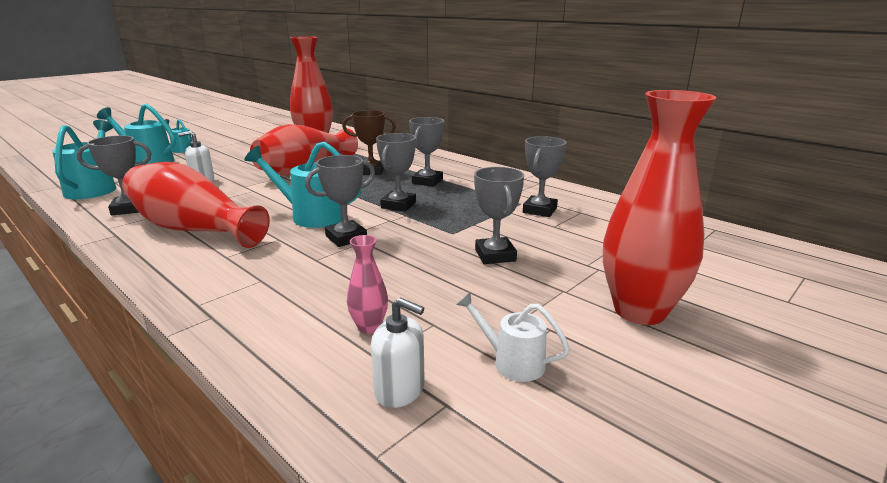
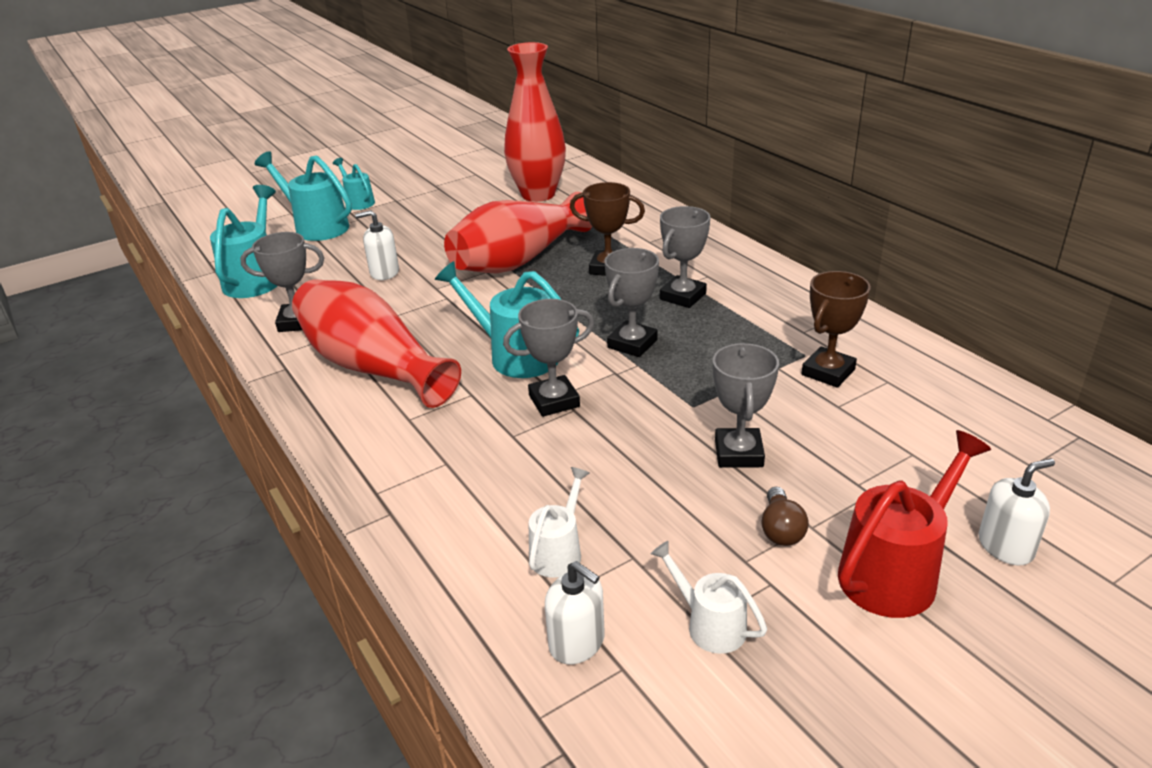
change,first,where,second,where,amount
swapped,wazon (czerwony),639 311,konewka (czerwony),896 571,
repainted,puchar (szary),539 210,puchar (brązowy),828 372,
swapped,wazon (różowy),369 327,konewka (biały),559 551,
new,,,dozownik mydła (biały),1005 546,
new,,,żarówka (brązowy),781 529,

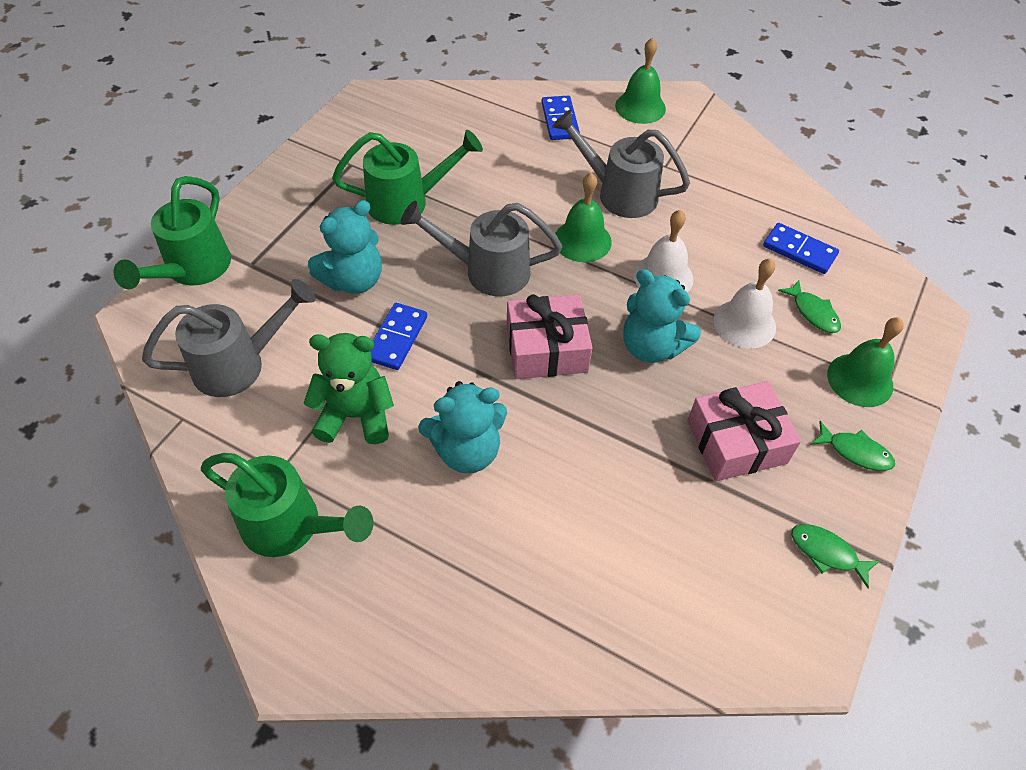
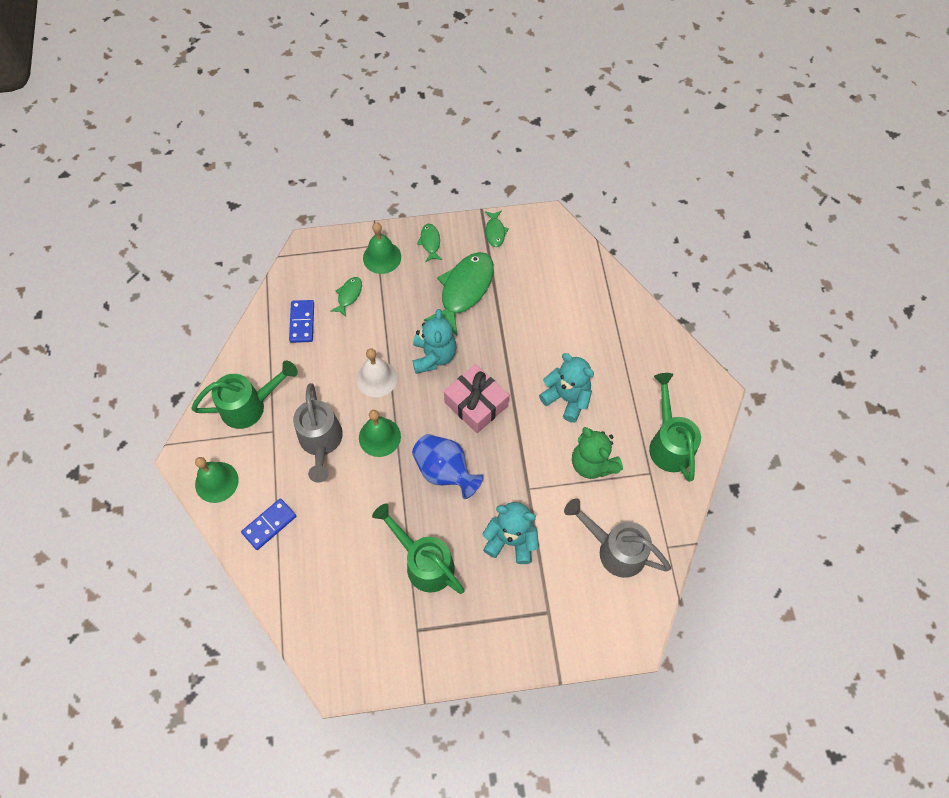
change,first,where,second,where,amount
shifted,konewka (zielony),193 270,,249 406,
swapped,konewka (szary),487 271,wazon (niebieski),445 472,
gone,dzwonek (biały),744 323,,,
gone,kostka domina (niebieski),397 338,,,
swapped,prezent (różowy),736 442,ryba (zielony),464 290,

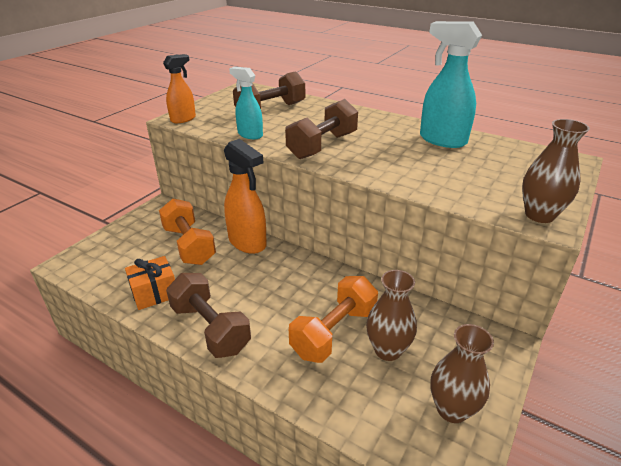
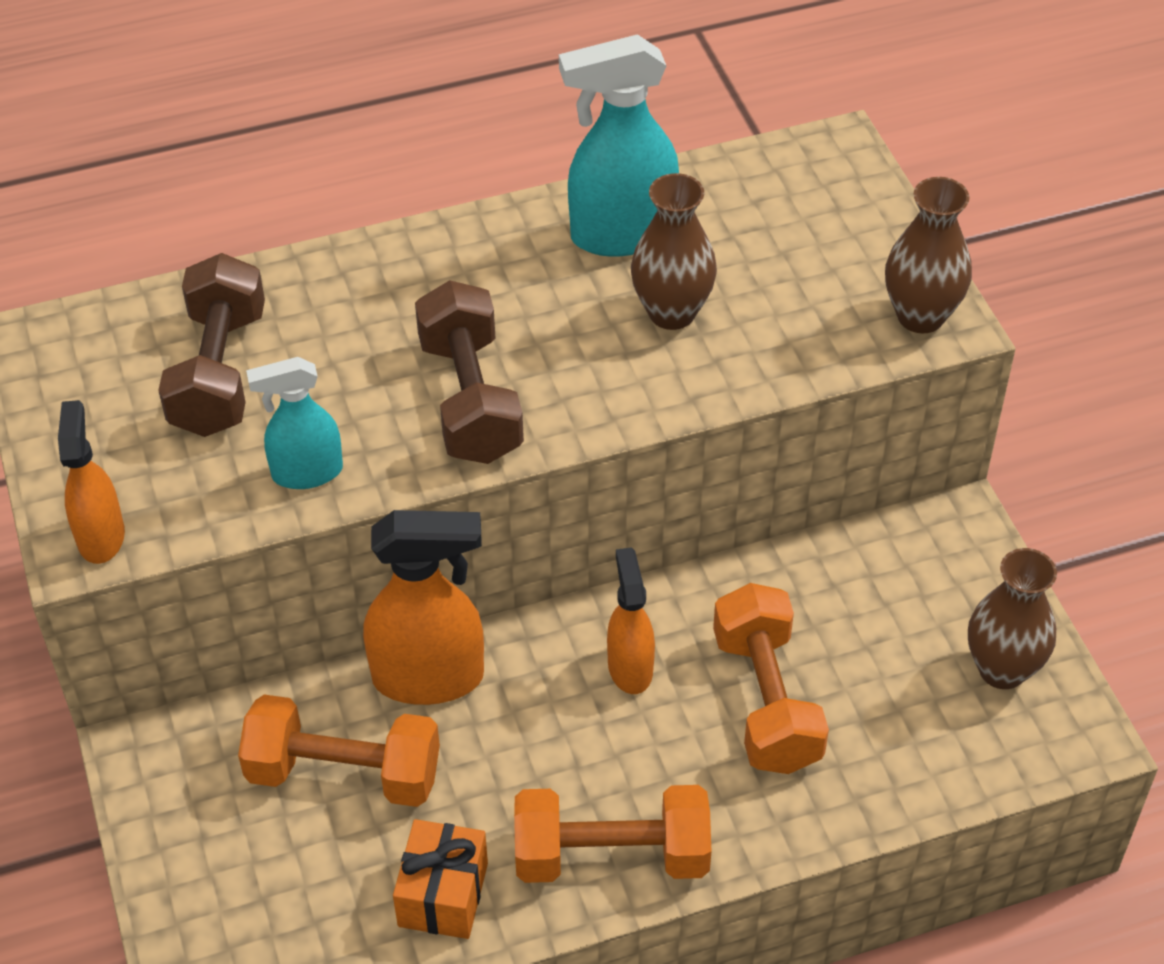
change,first,where,second,where,amount
shifted,wazon (brązowy),387 350,,672 312,
repainted,hantel (brązowy),210 328,hantel (pomarańczowy),611 856,
new,,,spryskiwacz (pomarańczowy),630 667,

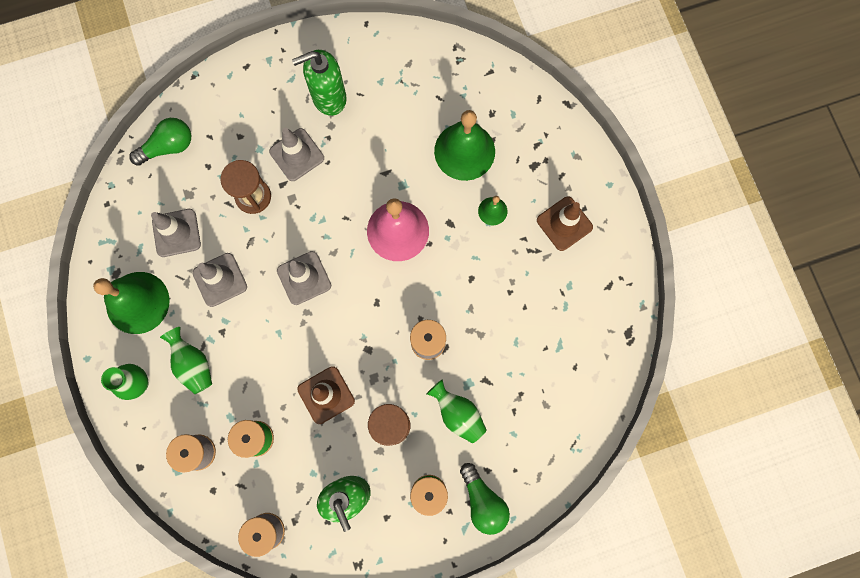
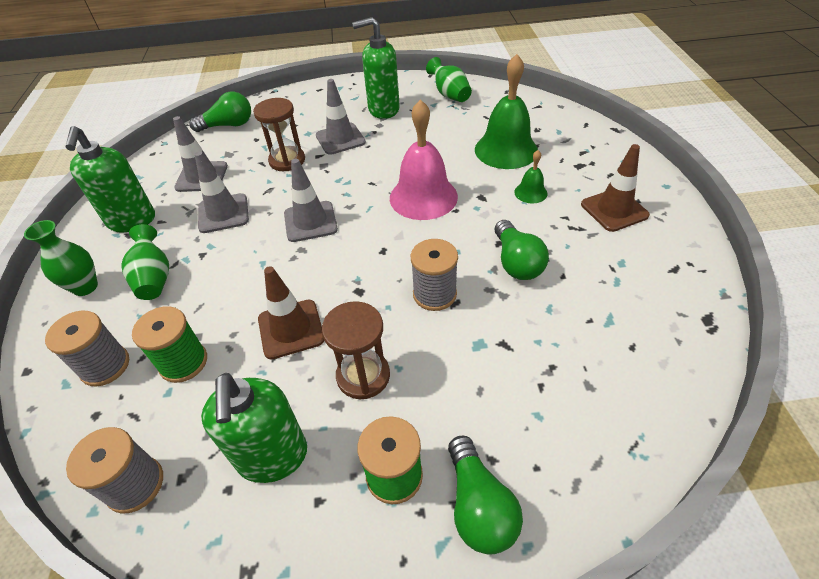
change,first,where,second,where,amount
swapped,dzwonek (zielony),137 302,dozownik mydła (zielony),132 221,
shifted,wazon (zielony),457 414,,449 95,
new,,,żarówka (zielony),516 262,

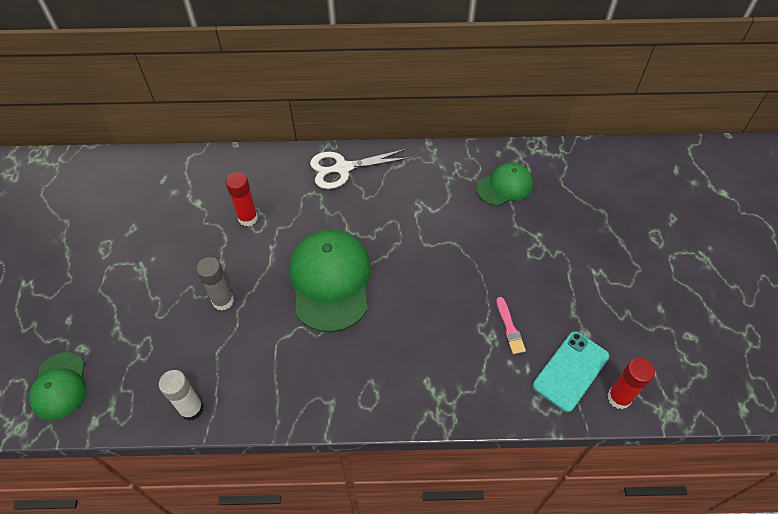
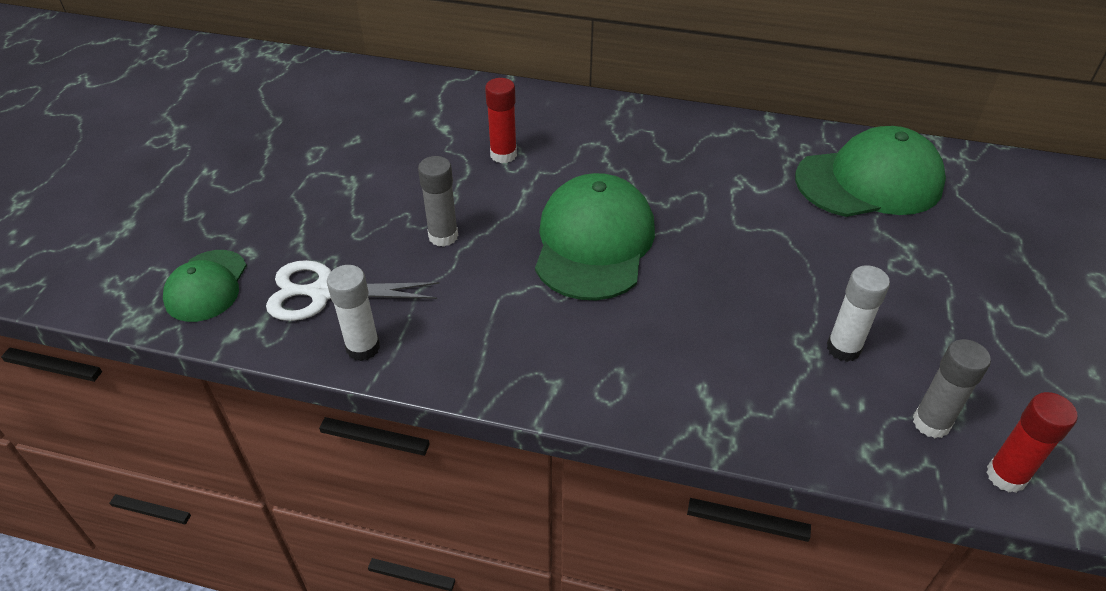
change,first,where,second,where,amount
shifted,nożyczki (biały),343 168,,324 293,
scaled,czapka (zielony),504 186,,869 181,x1.73
swapped,pędzel (różowy),509 328,klej w sztyfcie (biały),843 348,
swapped,telefon (turkusowy),571 371,klej w sztyfcie (szary),931 423,

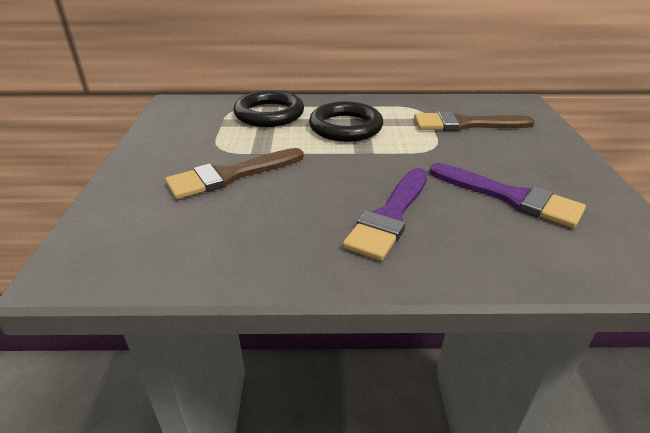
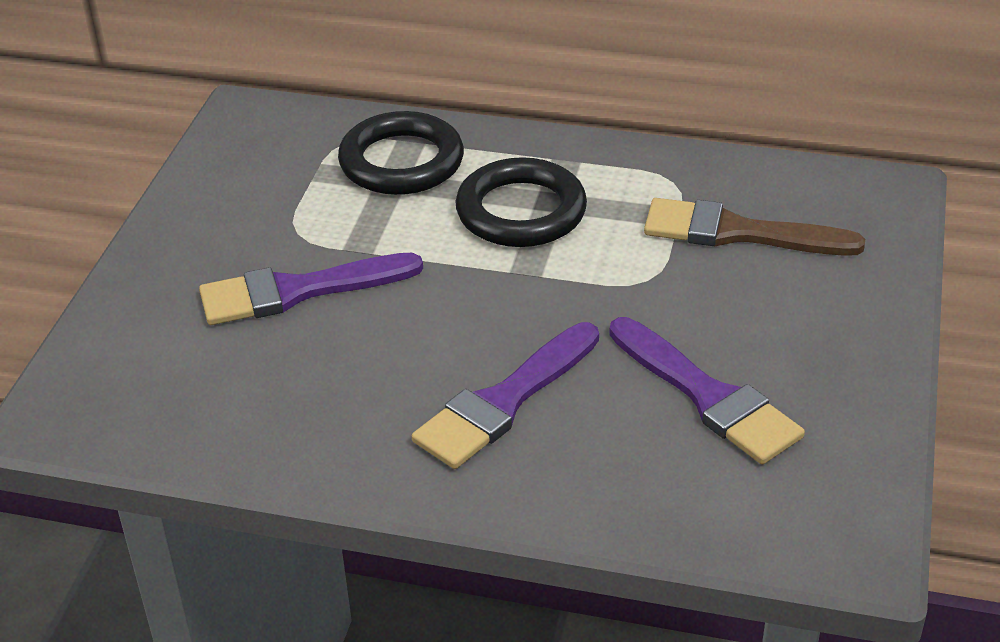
change,first,where,second,where,amount
repainted,pędzel (brązowy),230 175,pędzel (fioletowy),298 291,

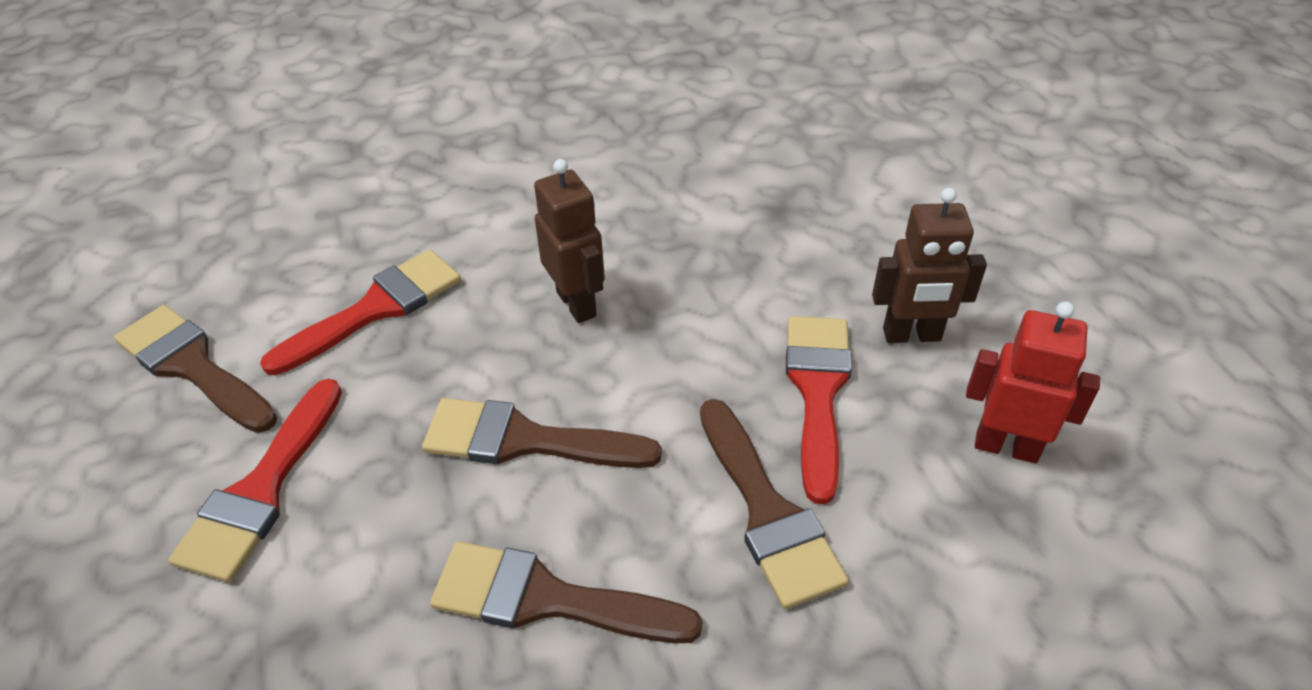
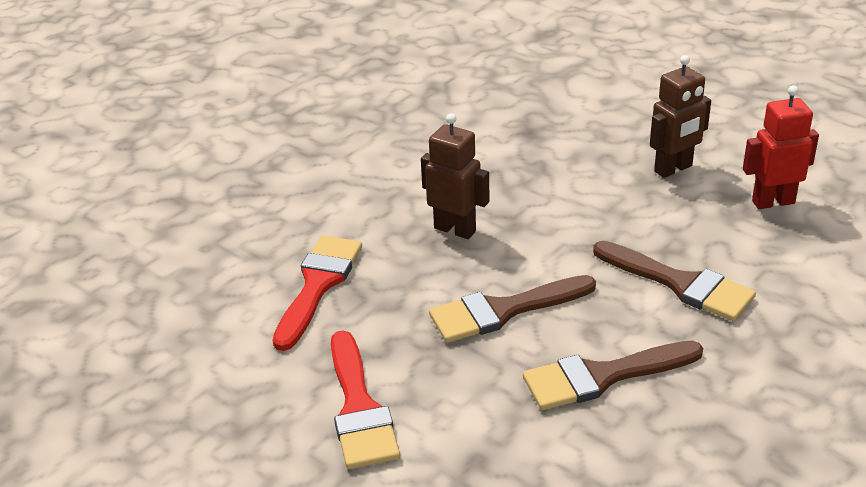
change,first,where,second,where,amount
gone,pędzel (brązowy),193 366,,,
gone,pędzel (czerwony),818 391,,,

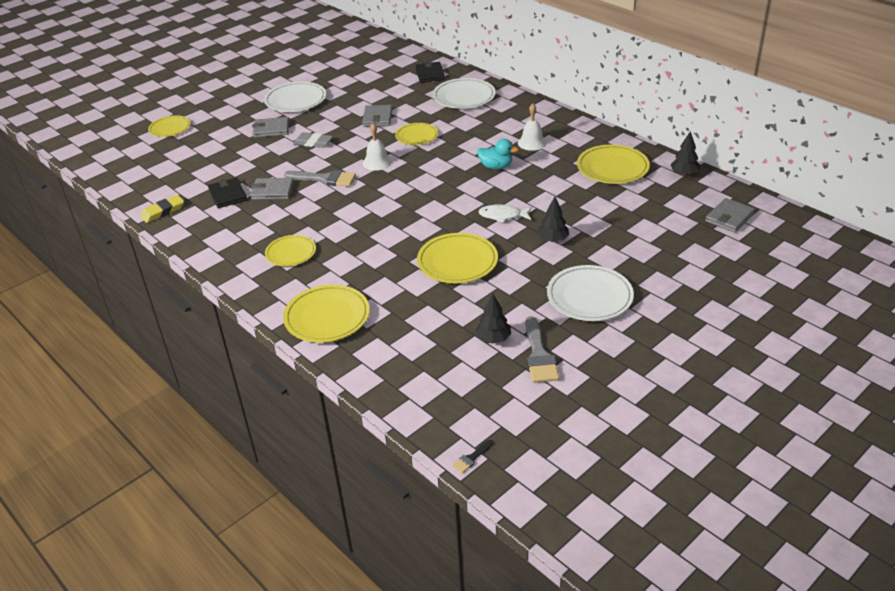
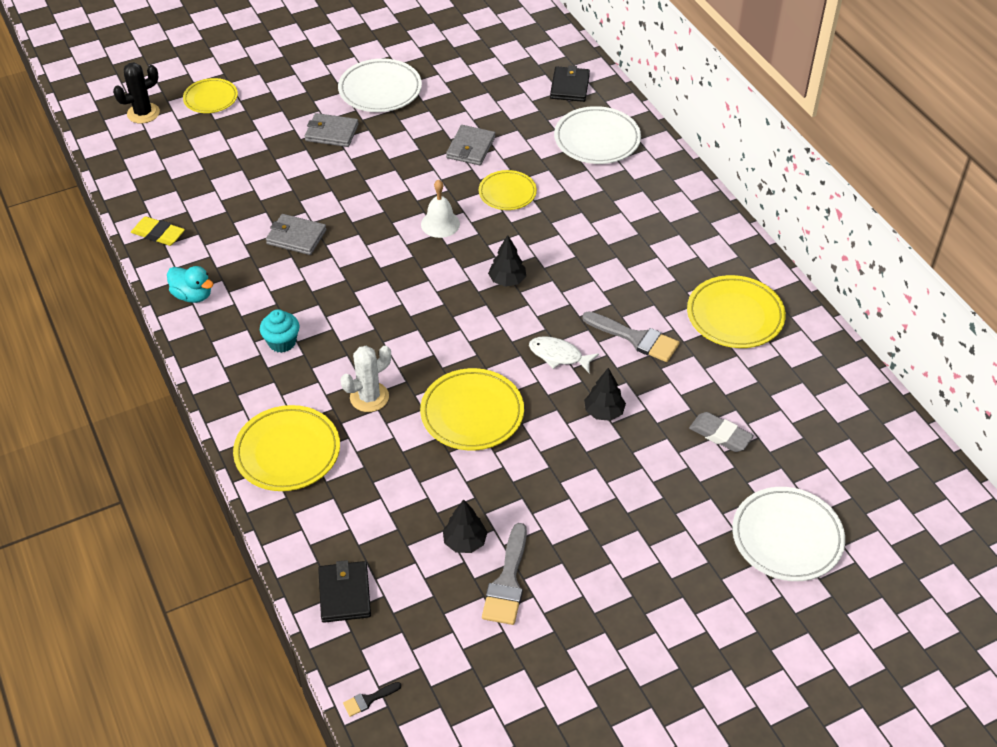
change,first,where,second,where,amount
gone,dzwonek (biały),532 143,,,
shifted,drzewko (czarny),684 173,,507 280,
shifted,gumka do mazania (szary),313 143,,720 435,
shifted,kaczka (turkusowy),496 167,,193 295,
shifted,pędzel (szary),325 179,,636 338,
shifted,portfel (czarny),228 195,,344 594,
rotated,gumka do mazania (żółty),163 211,,158 234,45 degrees clockwise
gone,portfel (szary),729 217,,,
swapped,talerz (żółty),291 253,muffinka (turkusowy),282 342,
shifted,talerz (biały),589 297,,787 537,
new,,,kaktus (czarny),143 113,
new,,,kaktus (biały),369 397,

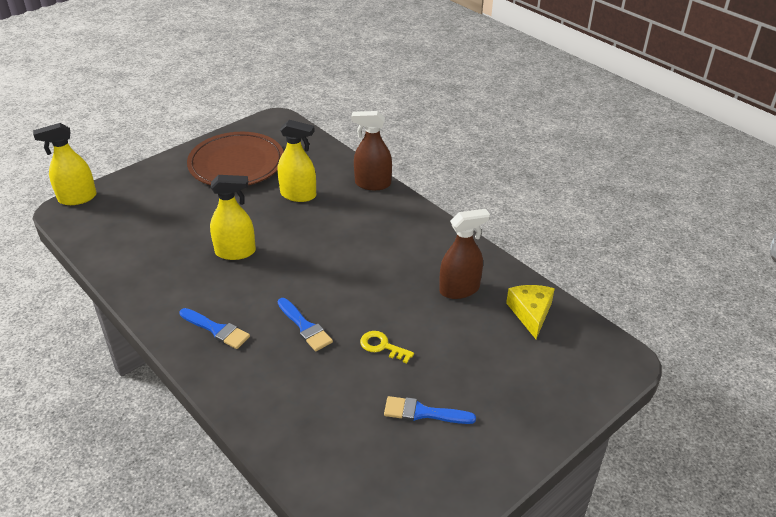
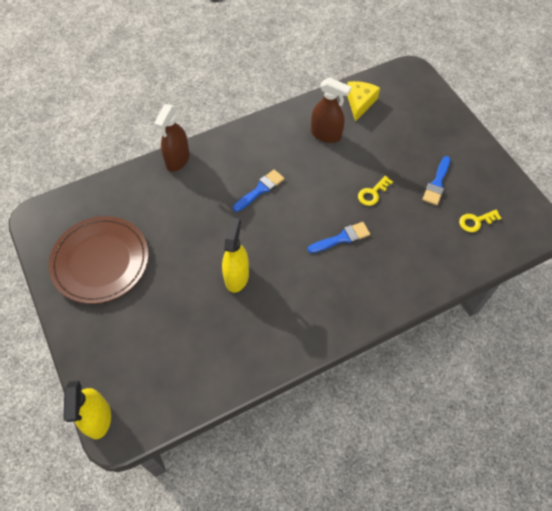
change,first,where,second,where,amount
gone,spryskiwacz (żółty),298 195,,,
rotated,spryskiwacz (brązowy),459 289,,326 135,120 degrees clockwise
rotated,ser (żółty),530 313,,360 102,90 degrees clockwise
shifted,pędzel (niebieski),216 330,,260 190,
new,,,klucz (żółty),476 221,

